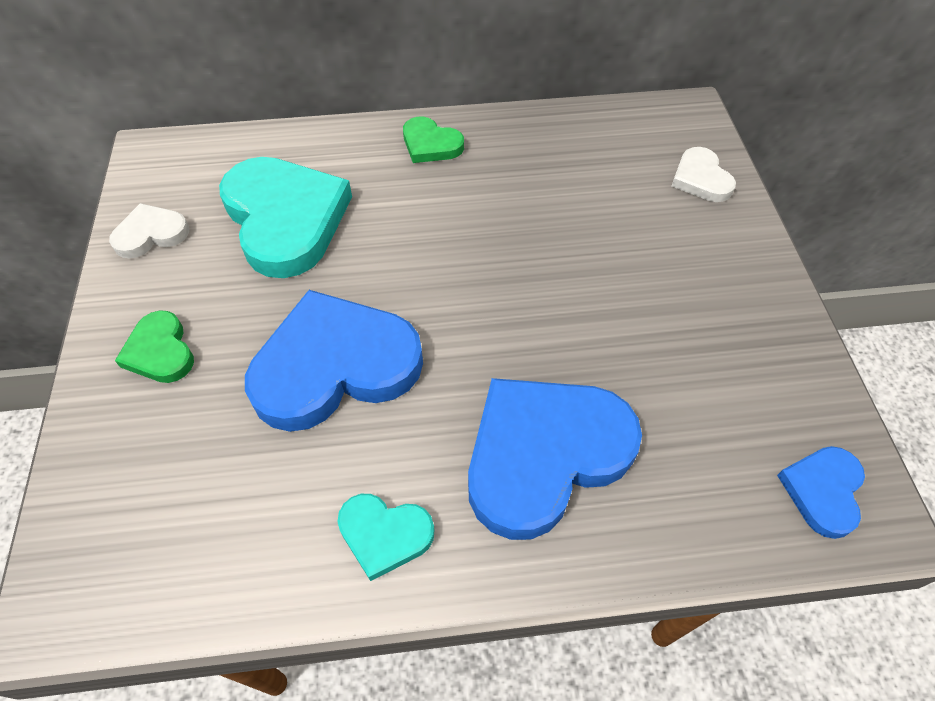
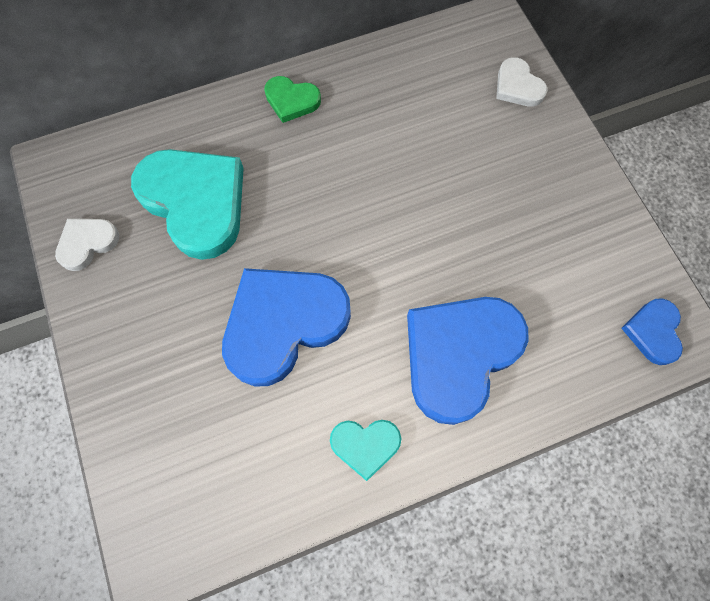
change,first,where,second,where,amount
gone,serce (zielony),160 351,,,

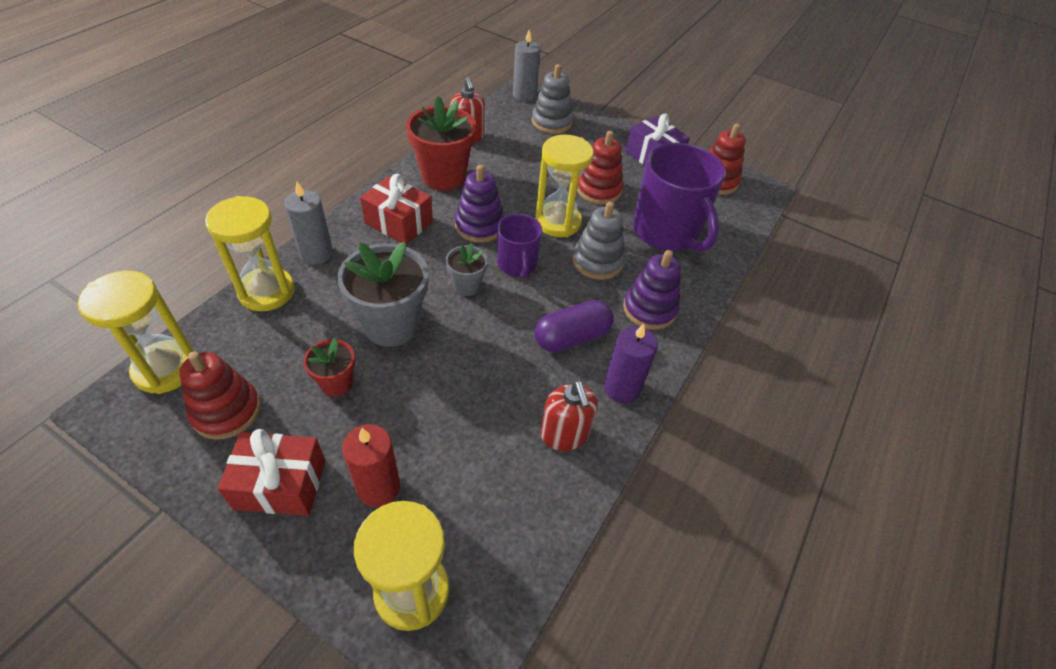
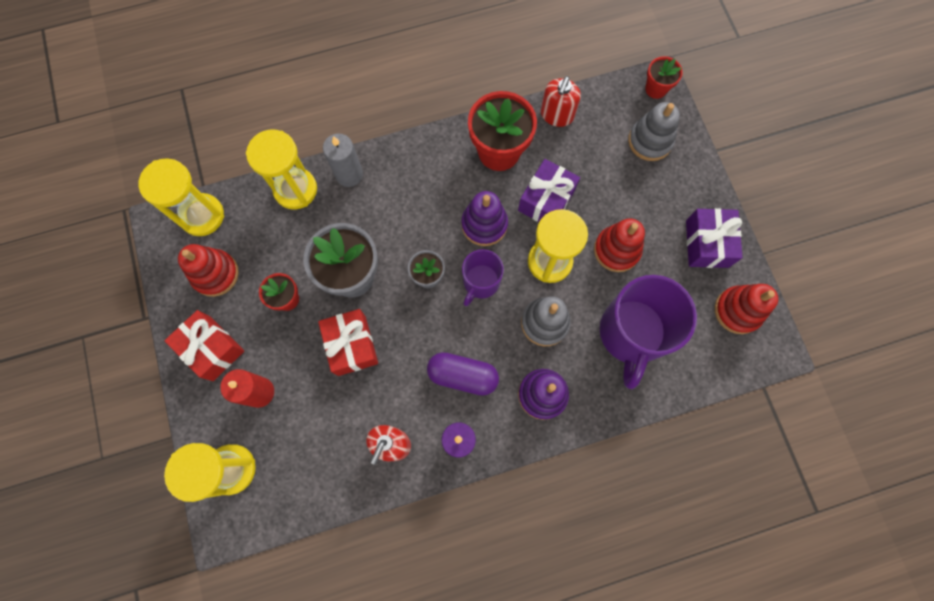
change,first,where,second,where,amount
swapped,świeca (szary),524 95,doniczka (czerwony),656 89,
shifted,prezent (czerwony),399 223,,351 345,
new,,,prezent (fioletowy),546 200,

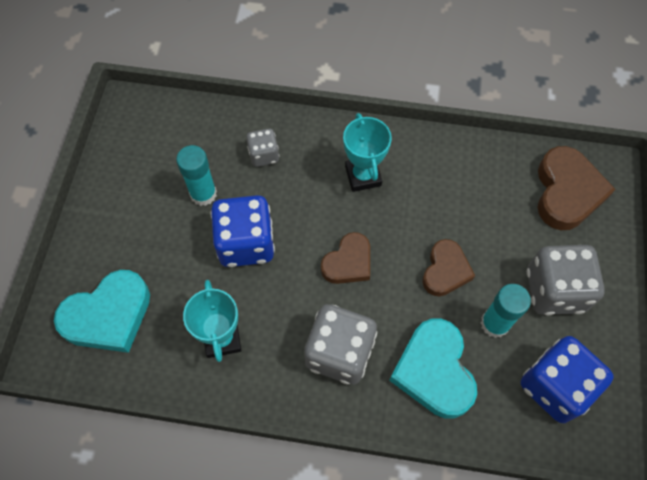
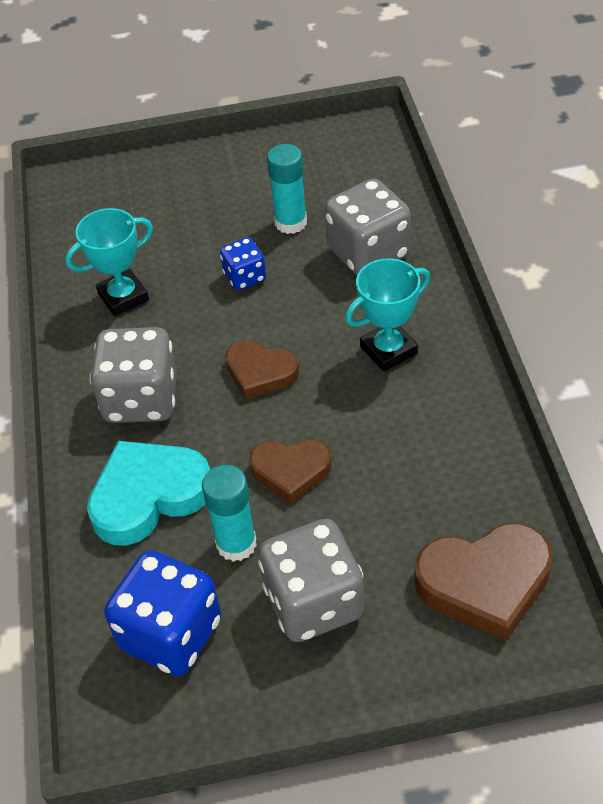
change,first,where,second,where,amount
scaled,kostka do gry (szary),263 155,,368 253,x1.84
scaled,kostka do gry (niebieski),246 243,,245 277,x0.54
gone,serce (turkusowy),108 315,,,

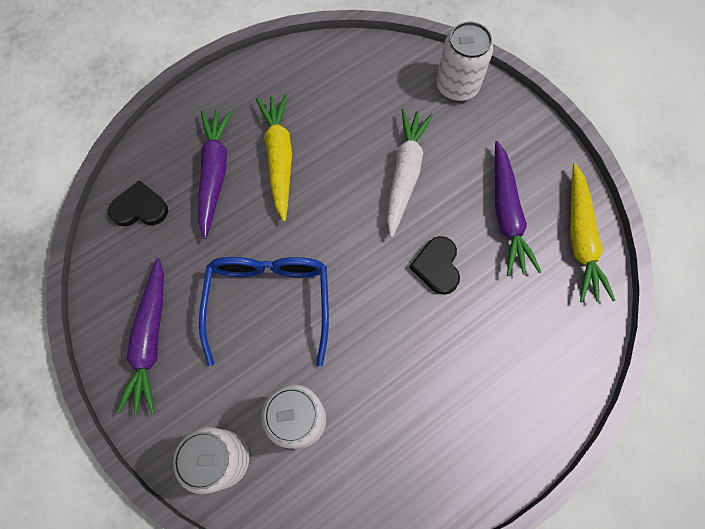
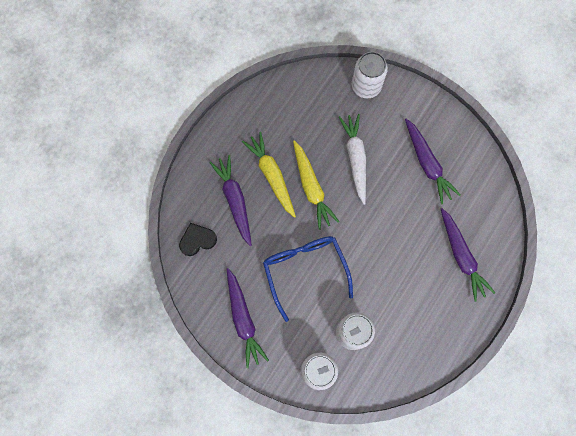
change,first,where,second,where,amount
shifted,marchewka (żółty),580 239,,311 187,
gone,serce (czarny),437 266,,,
new,,,marchewka (fioletowy),461 256,

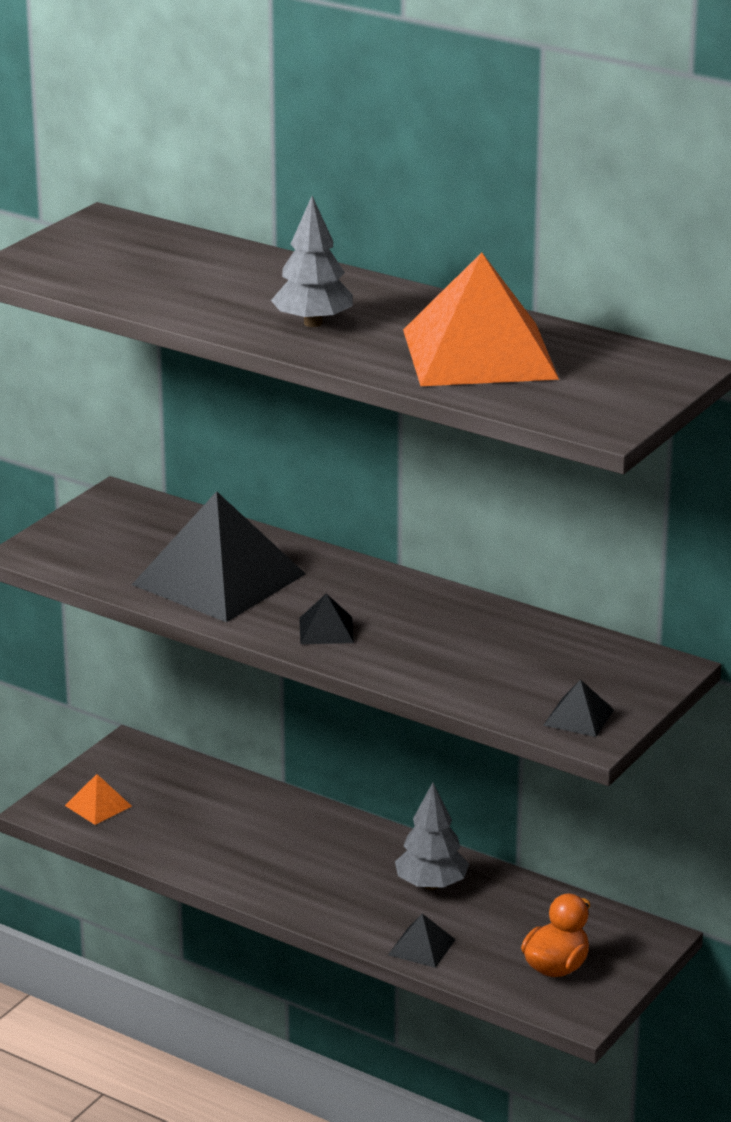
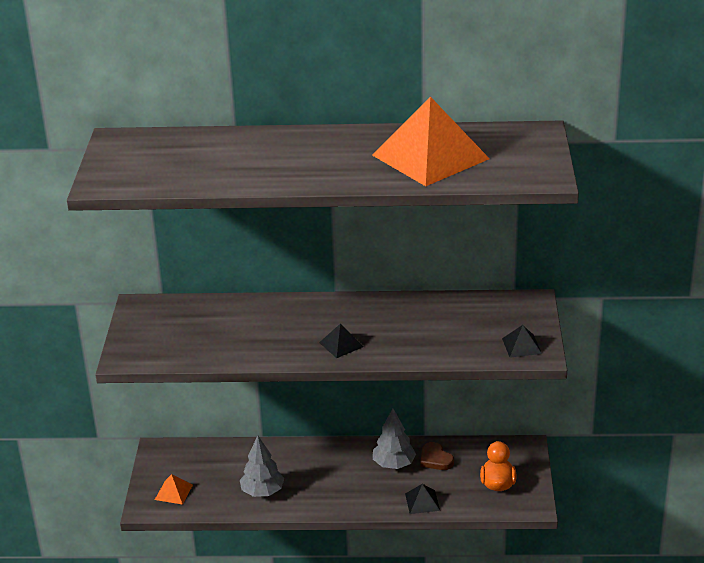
change,first,where,second,where,amount
shifted,drzewko (szary),313 323,,262 492,
gone,piramida (czarny),219 579,,,
new,,,serce (brązowy),435 459,

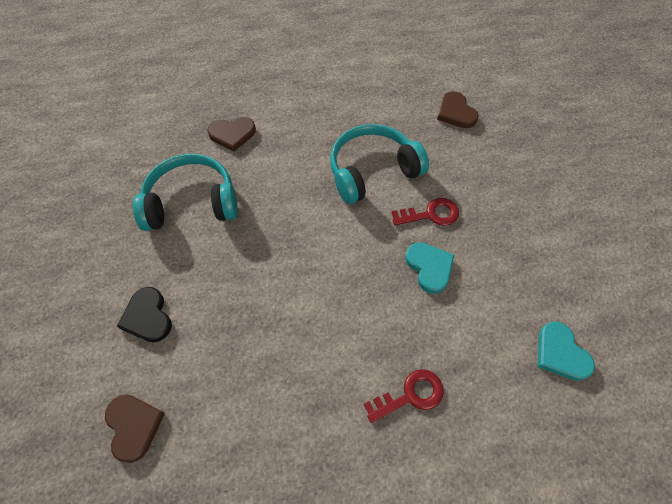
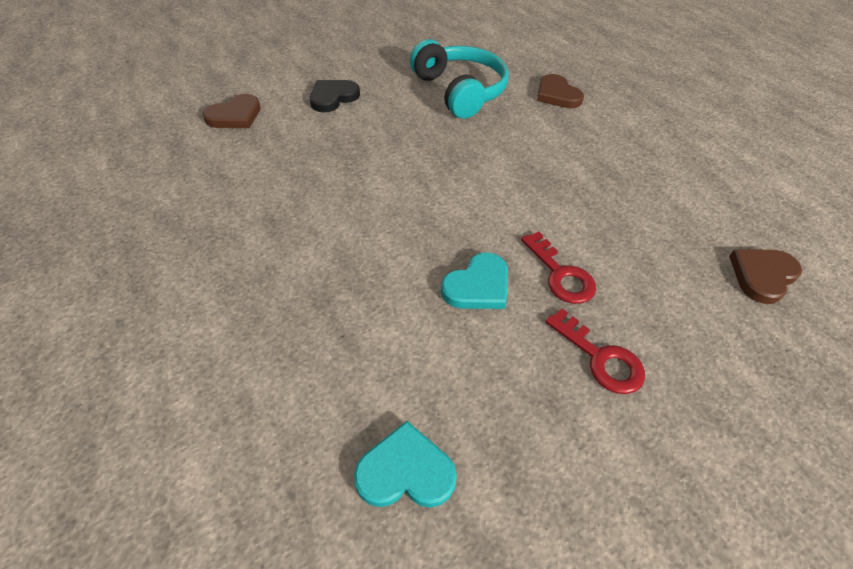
change,first,where,second,where,amount
gone,słuchawki (turkusowy),372 171,,,
rotated,serce (turkusowy),560 353,,405 471,45 degrees clockwise
shifted,klucz (czerwony),410 395,,600 358,

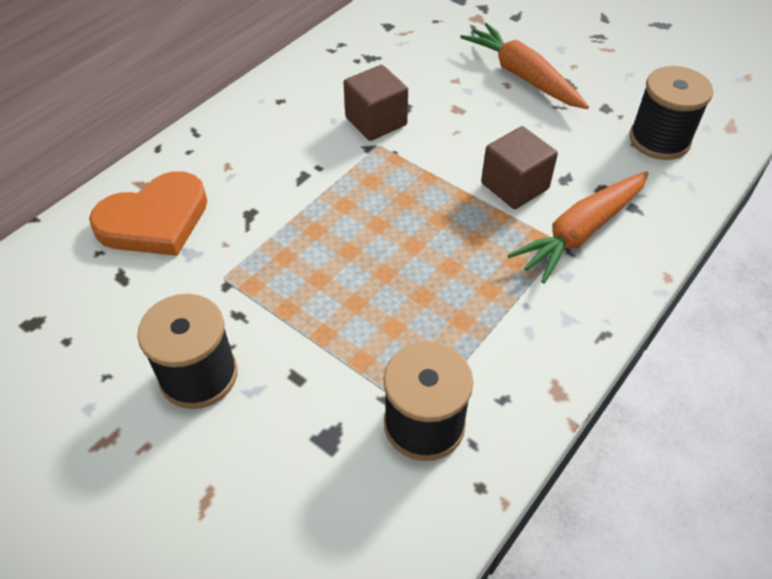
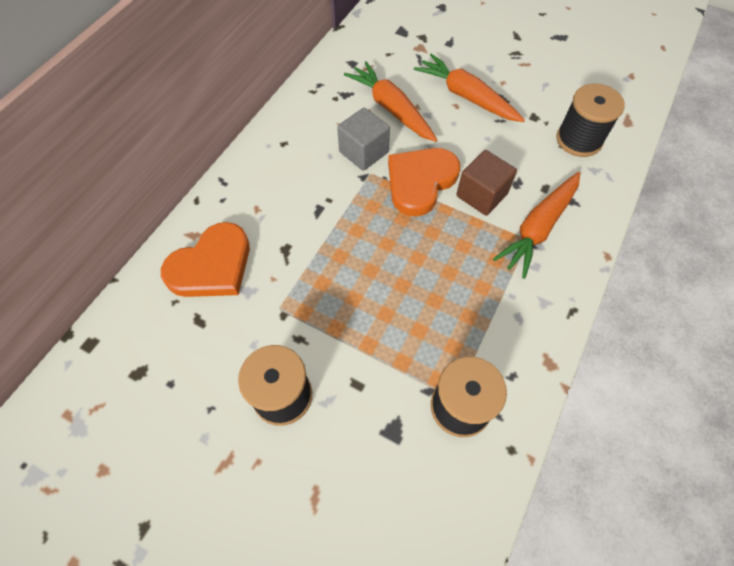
change,first,where,second,where,amount
repainted,sześcian (brązowy),376 121,sześcian (szary),363 152,
new,,,marchewka (pomarańczowy),391 108,
new,,,serce (pomarańczowy),420 182,

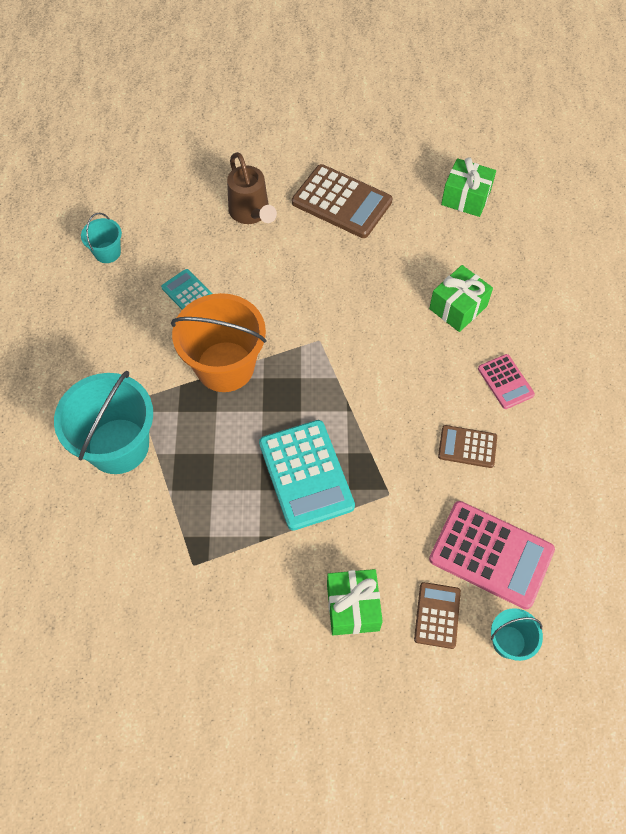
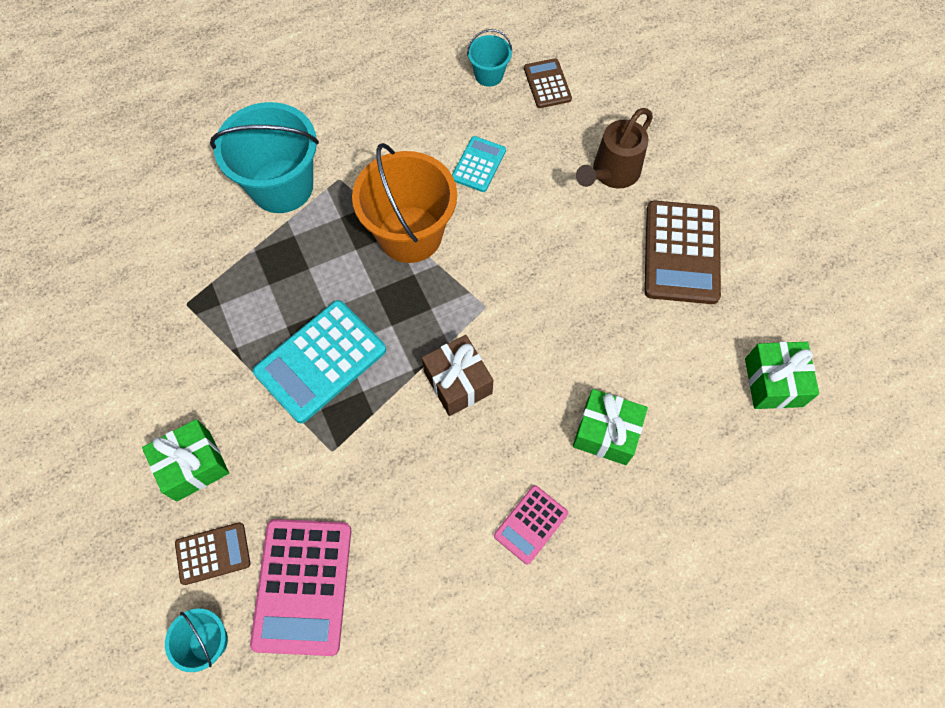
change,first,where,second,where,amount
shifted,kalkulator (brązowy),467 447,,547 84,
new,,,prezent (brązowy),457 382,

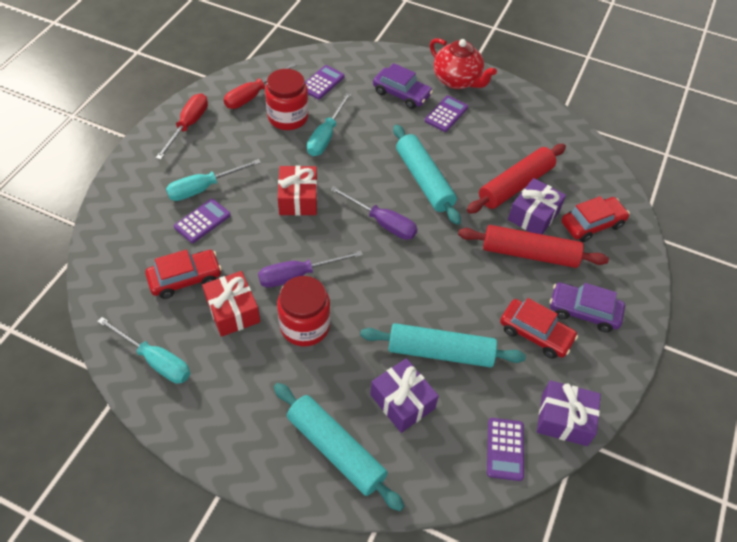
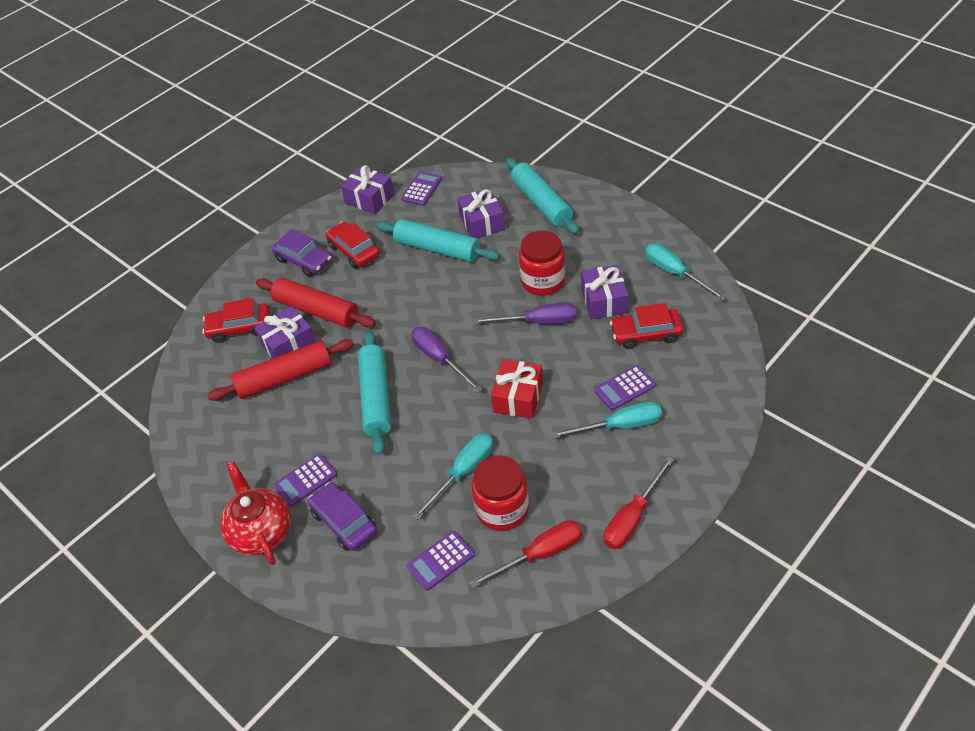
change,first,where,second,where,amount
repainted,prezent (czerwony),233 311,prezent (fioletowy),604 301,

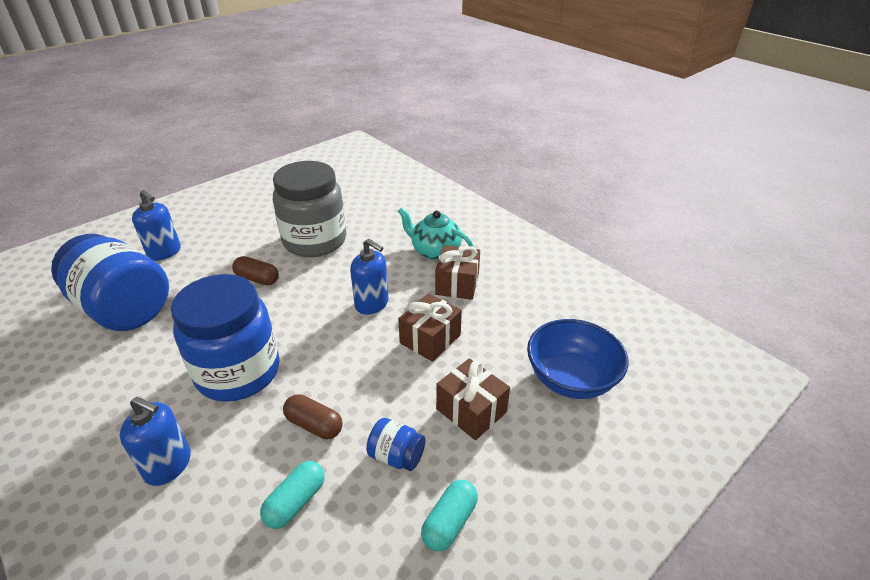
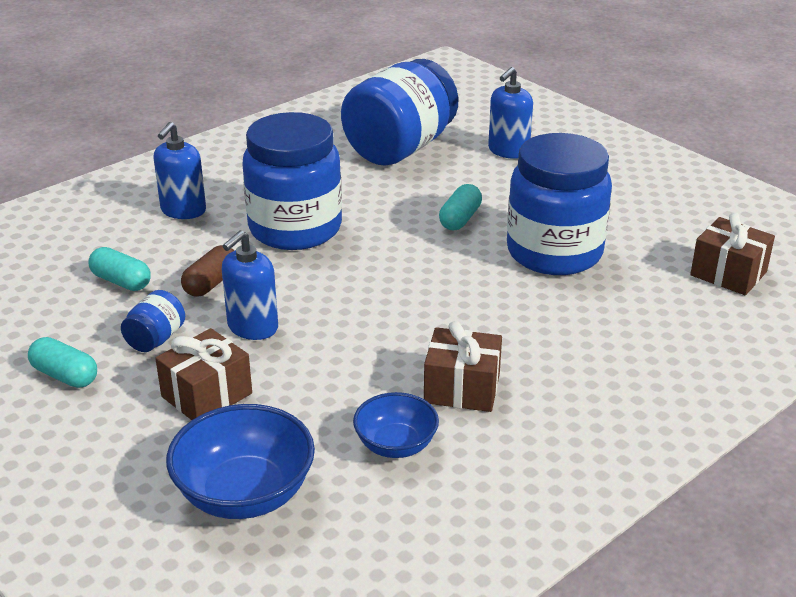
change,first,where,second,where,amount
repainted,słoik (szary),315 241,słoik (niebieski),554 252,
gone,imbryk (turkusowy),435 251,,,
shifted,dozownik mydła (niebieski),372 304,,252 327,
repainted,kapsułka (brązowy),257 279,kapsułka (turkusowy),460 219,
shifted,prezent (brązowy),430 339,,728 273,
new,,,miska (niebieski),396 445,

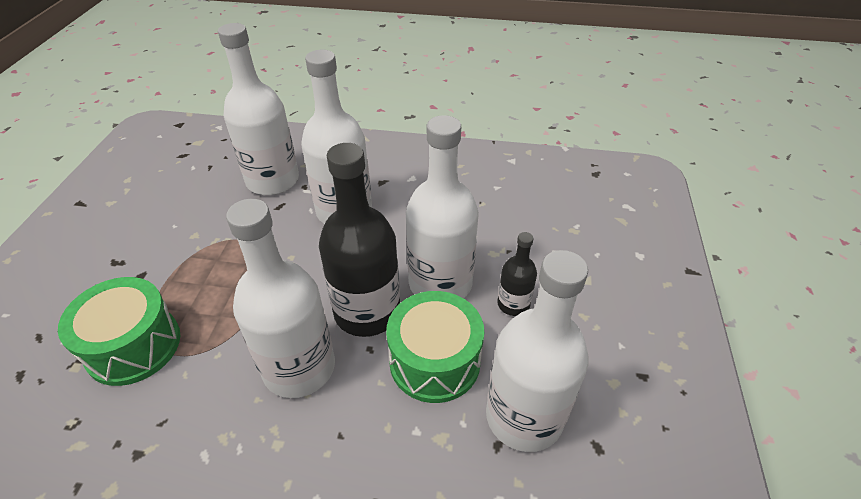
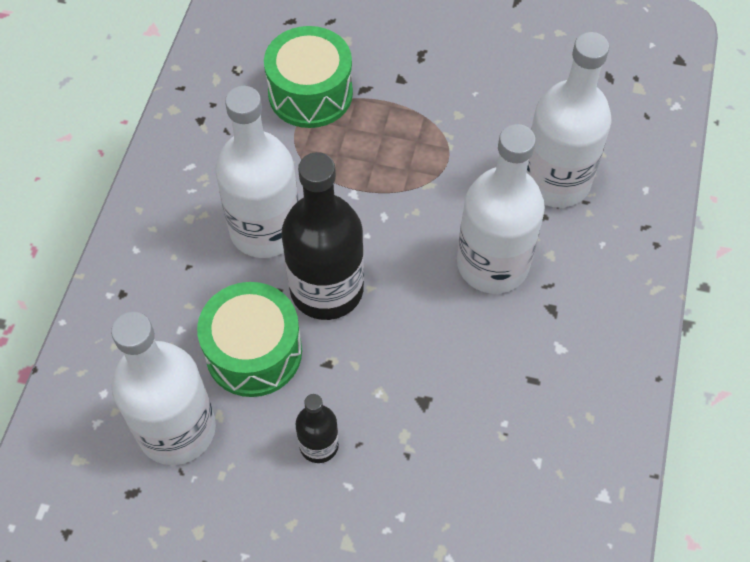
change,first,where,second,where,amount
gone,butelka (biały),440 283,,,

